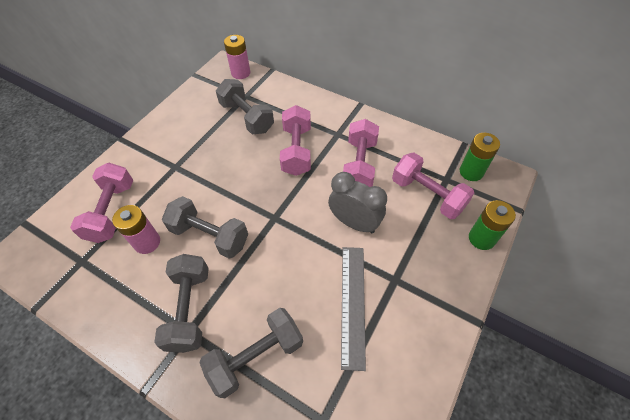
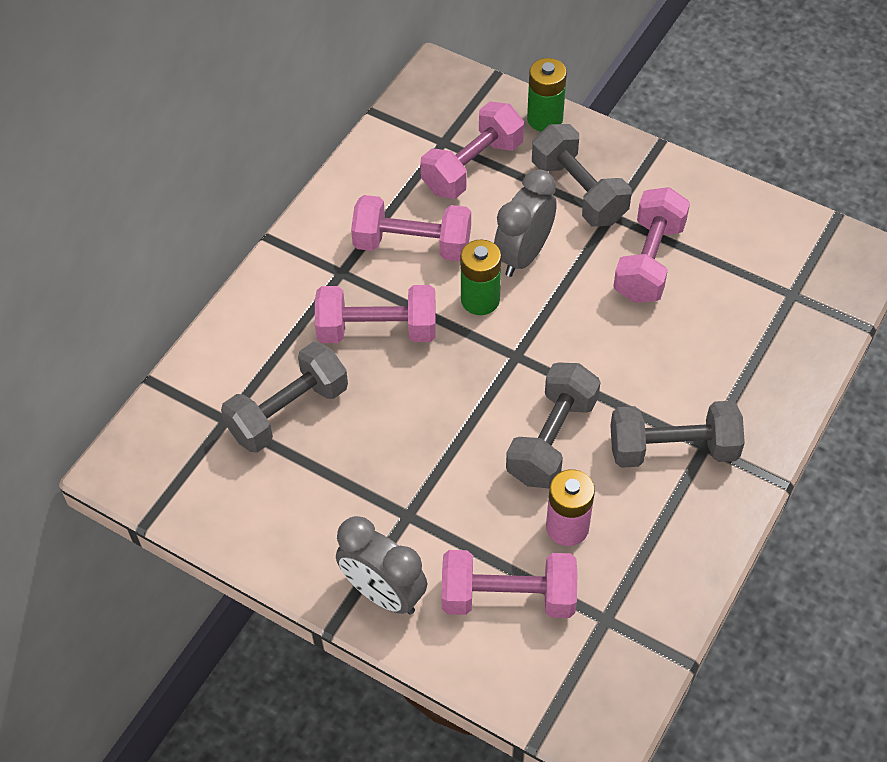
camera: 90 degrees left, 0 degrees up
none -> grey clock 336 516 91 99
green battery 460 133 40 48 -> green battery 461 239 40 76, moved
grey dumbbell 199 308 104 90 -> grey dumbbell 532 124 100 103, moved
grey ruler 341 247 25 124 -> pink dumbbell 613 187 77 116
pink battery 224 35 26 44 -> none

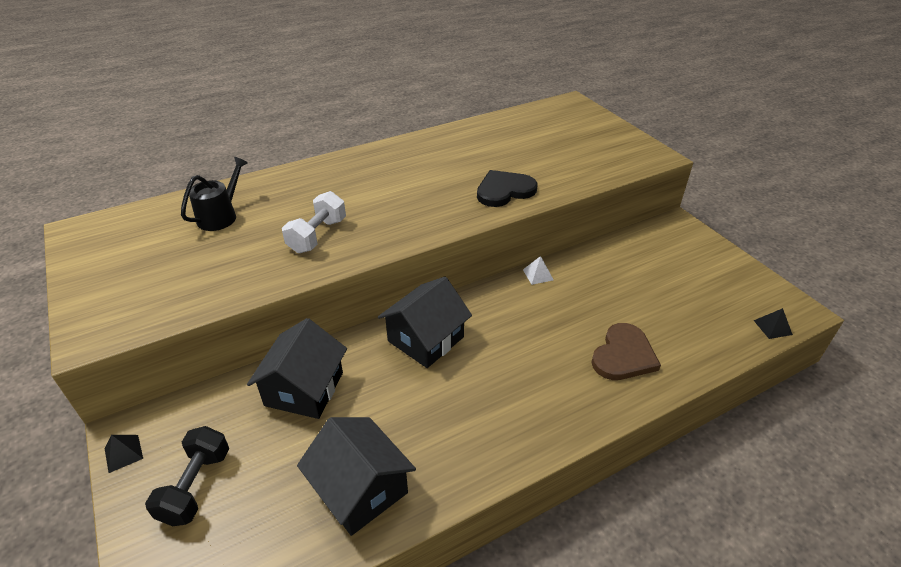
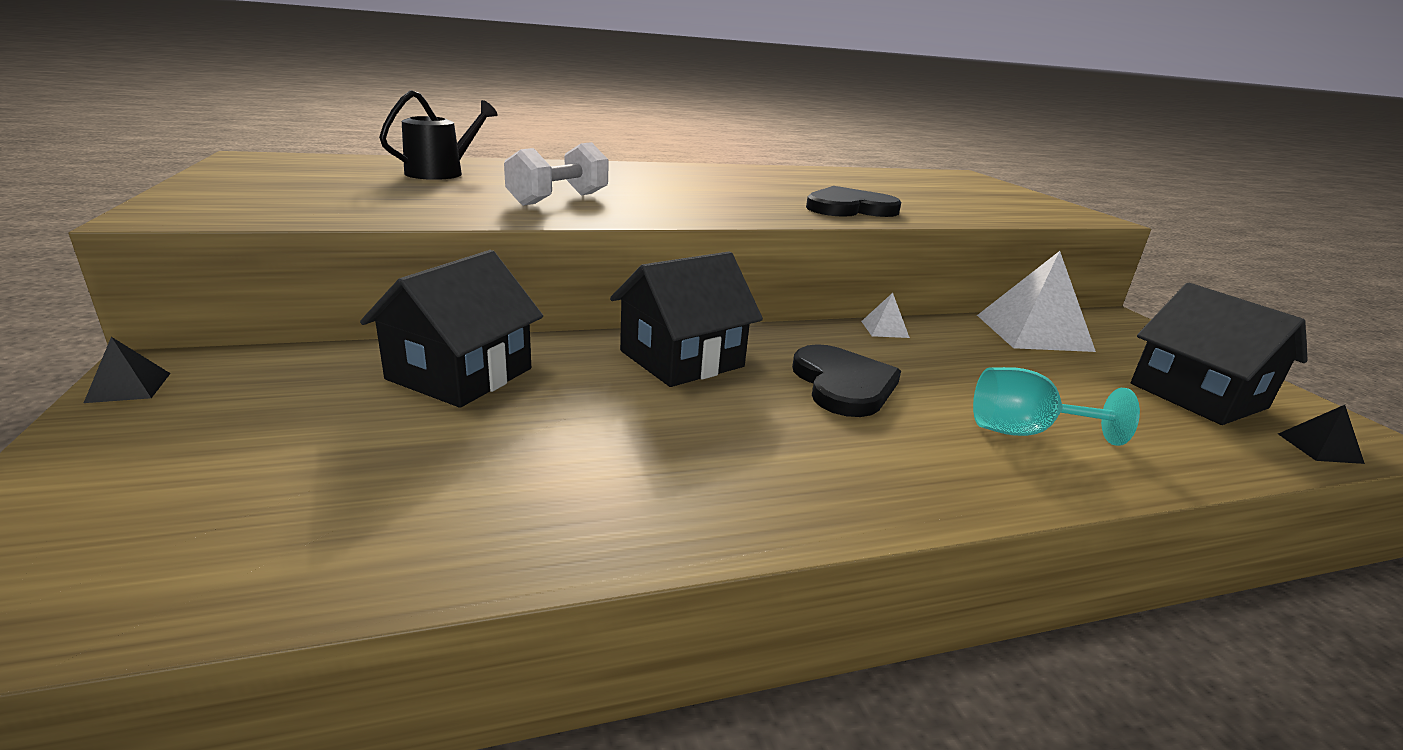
camera: 10 degrees right, 15 degrees down
none -> black heart 792 344 109 73
brown heart 591 323 70 57 -> turquoise goblet 973 367 167 79
none -> white pyramid 977 251 119 101
black house 297 417 119 119 -> black house 1131 283 177 142, moved
black dumbbell 145 426 84 100 -> none

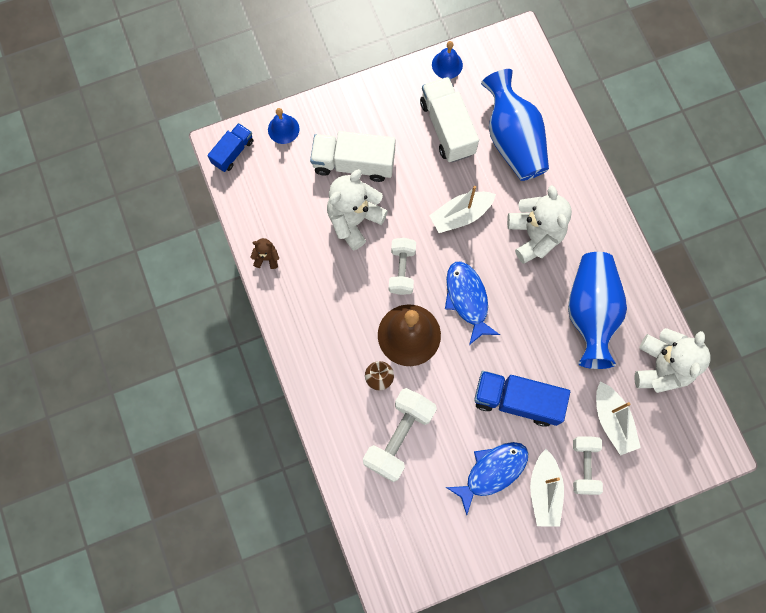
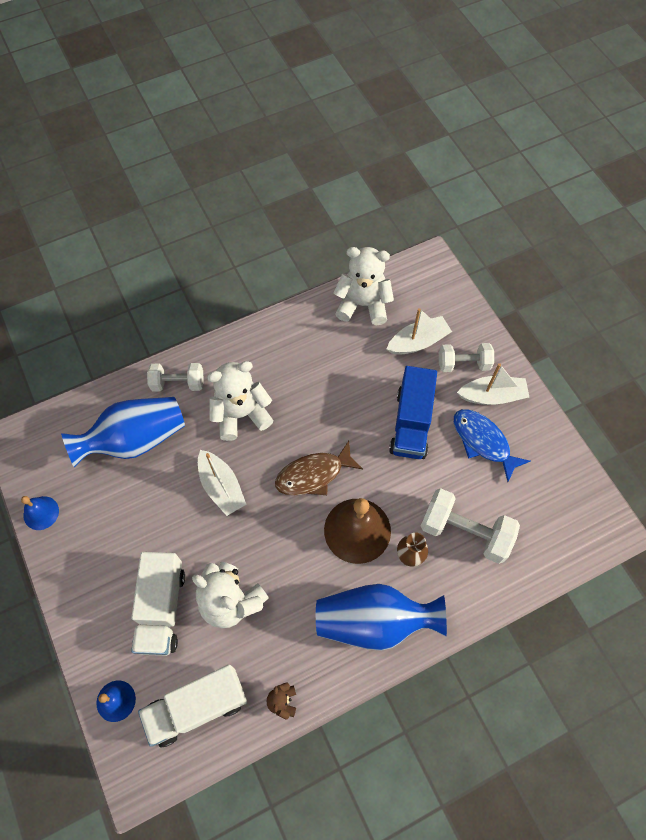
camera: 95 degrees left, 10 degrees down
white truck 420 77 59 85 -> white truck 138 665 109 83, moved
white dumbbell 389 238 27 57 -> white dumbbell 147 363 57 29, moved
blue fish 445 262 55 83 -> brown fish 275 441 88 54
blue vase 568 252 59 117 -> blue vase 316 584 131 67, moved
blue truck 207 123 47 49 -> none

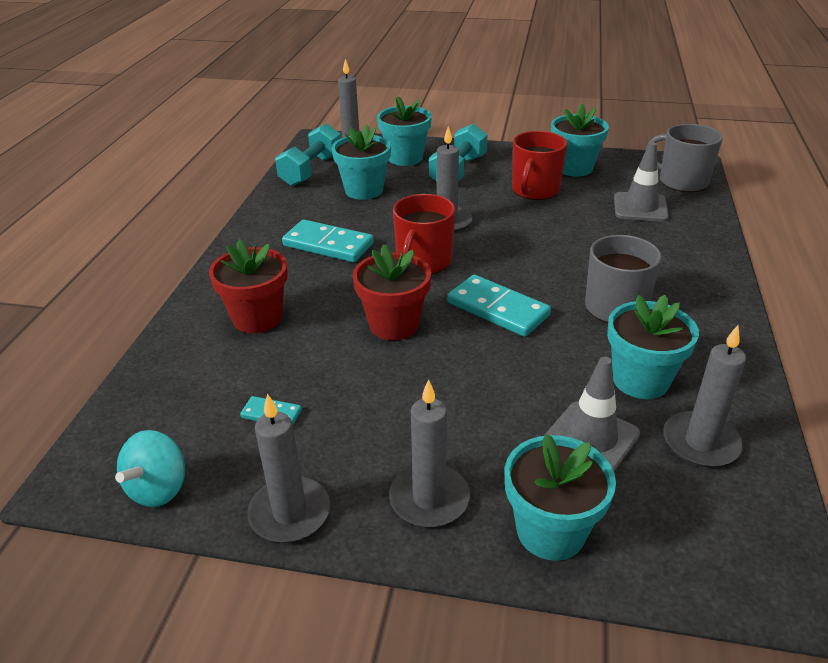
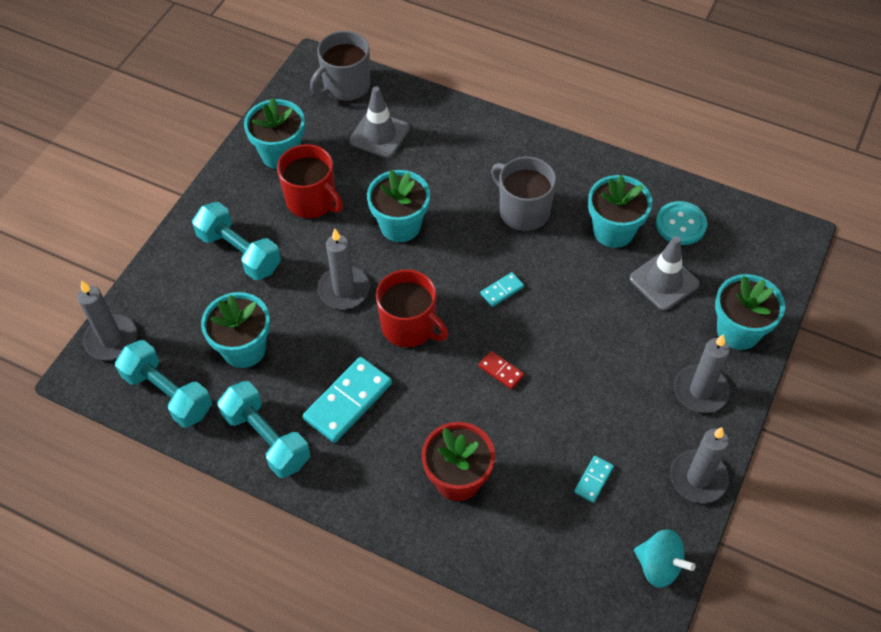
camera: 75 degrees left, 20 degrees up
none -> turquoise dumbbell 218 381 92 97
turquoise flower pot 377 96 55 70 -> turquoise flower pot 367 170 63 72, moved
red flower pot 353 244 78 96 -> red domino 479 351 45 38
turquoise domino 447 275 104 62 -> turquoise domino 480 272 44 35, x0.49
grey candle 663 325 83 142 -> turquoise button 656 201 51 44

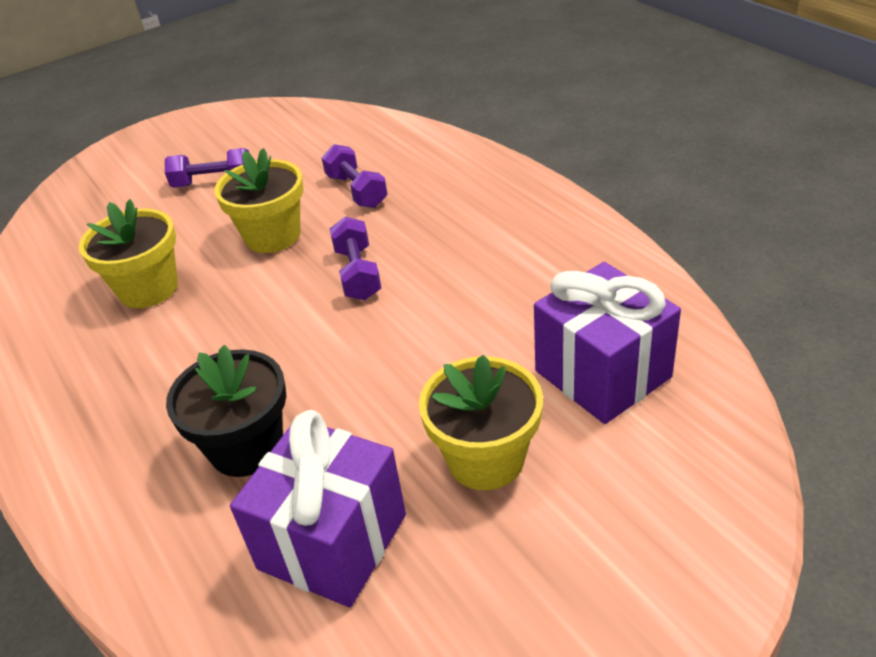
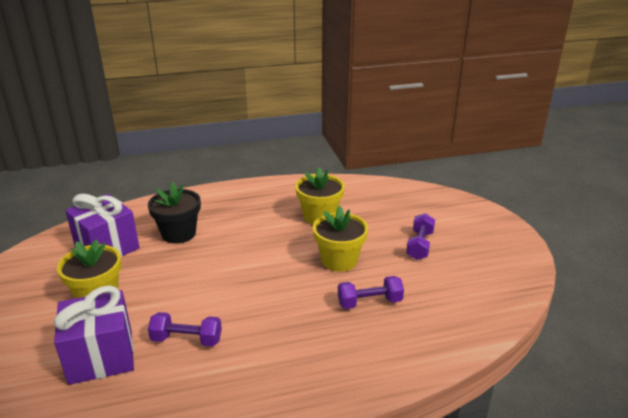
camera: 105 degrees right, 10 degrees down
purple dumbbell 330 217 51 83 -> purple dumbbell 148 312 74 35, moved

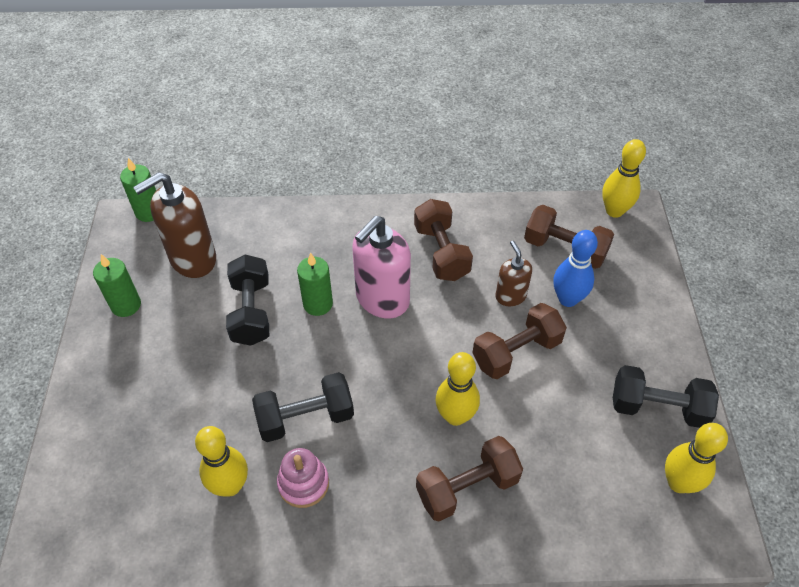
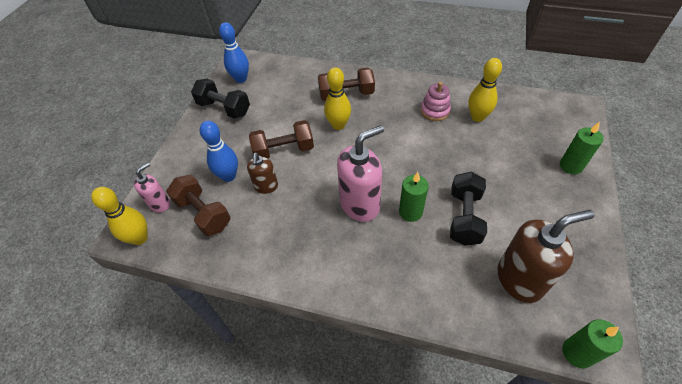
camera: 160 degrees left, 0 degrees up
none -> pink soap dispenser 134 163 36 49
yellow bowling pin 665 423 63 70 -> blue bowling pin 219 22 30 61
green candle 93 254 48 63 -> green candle 560 122 43 52, moved
black dumbbell 252 372 102 70 -> none
brown dumbbell 414 199 59 82 -> none

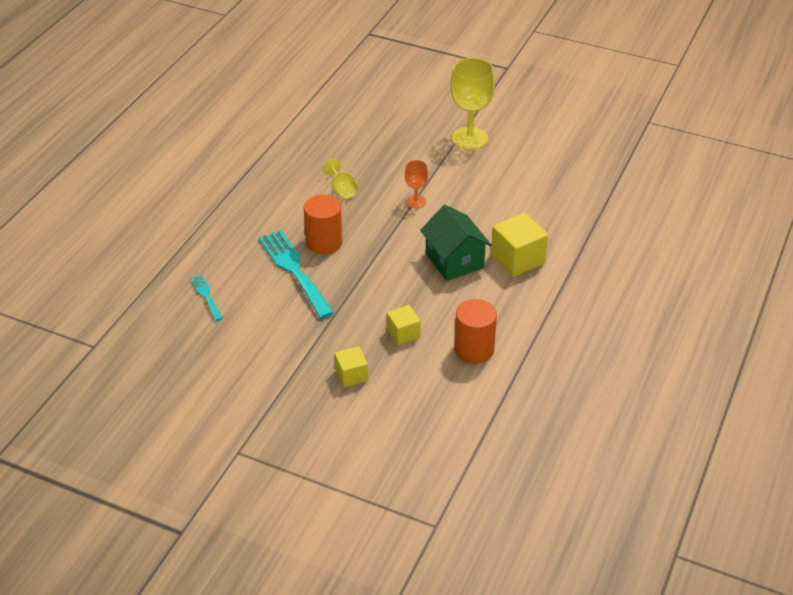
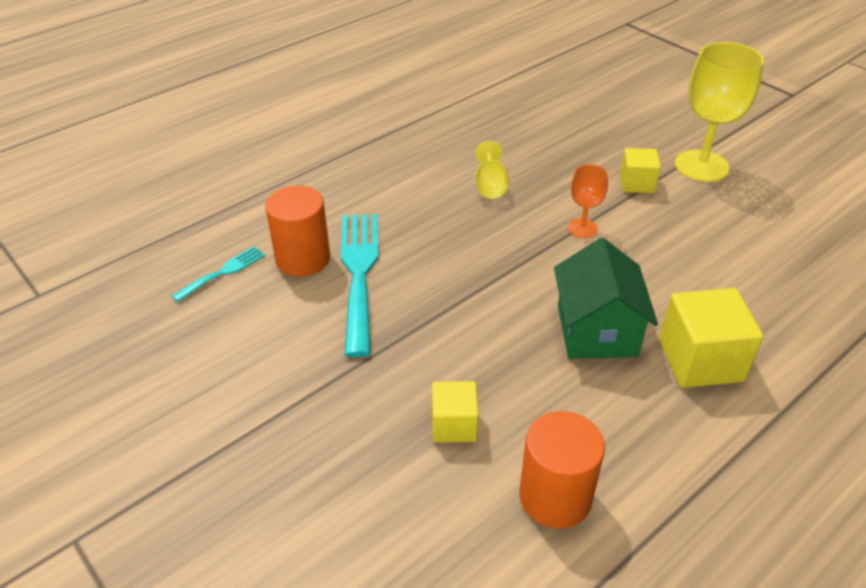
camera: 25 degrees right, 0 degrees up
turquoise fork 190 275 33 46 -> turquoise fork 172 246 93 56, 45 degrees clockwise
orange cylinder 304 195 39 59 -> orange cylinder 265 186 65 91, moved
yellow cube 335 346 33 42 -> yellow cube 620 148 41 45, moved

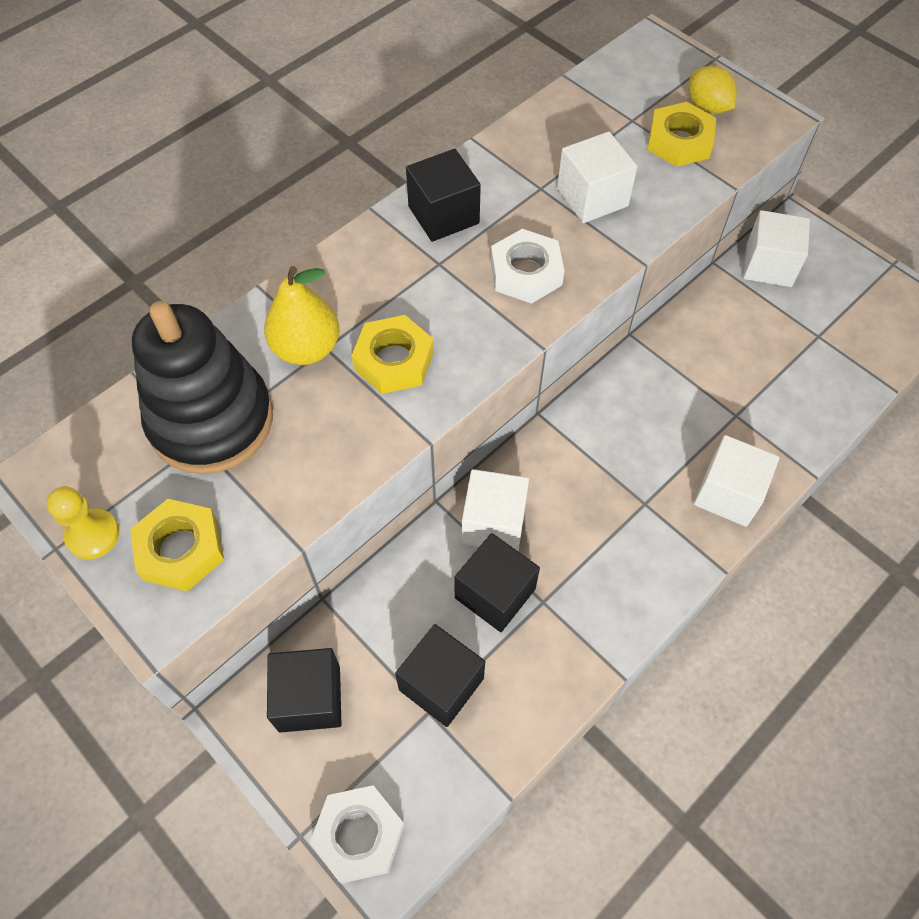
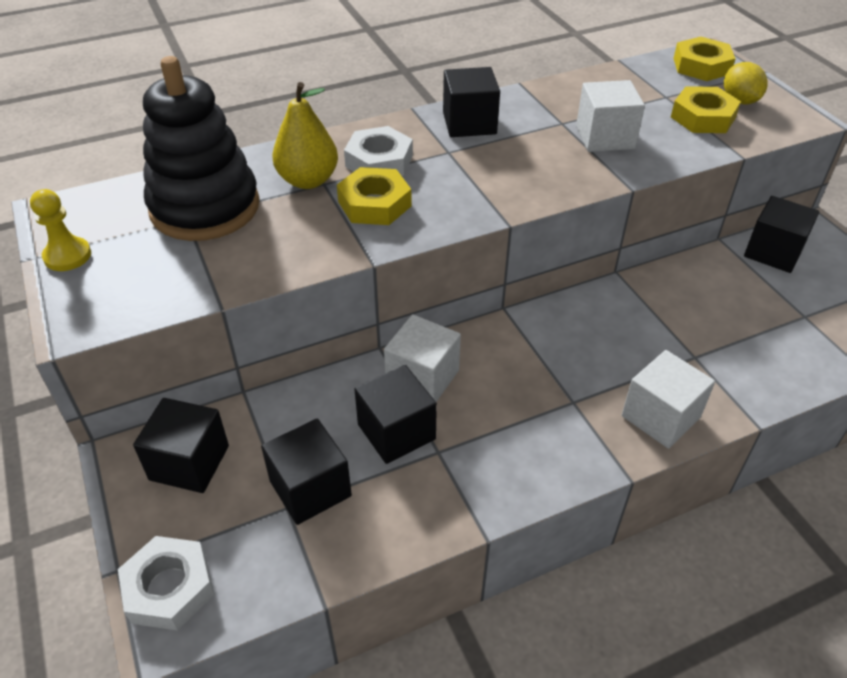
camera: 20 degrees right, 15 degrees down
white nut 491 229 73 75 -> white nut 344 126 69 50, moved
yellow nut 130 499 94 92 -> yellow nut 673 37 63 44, moved
white cube 743 210 67 77 -> black cube 744 196 75 77

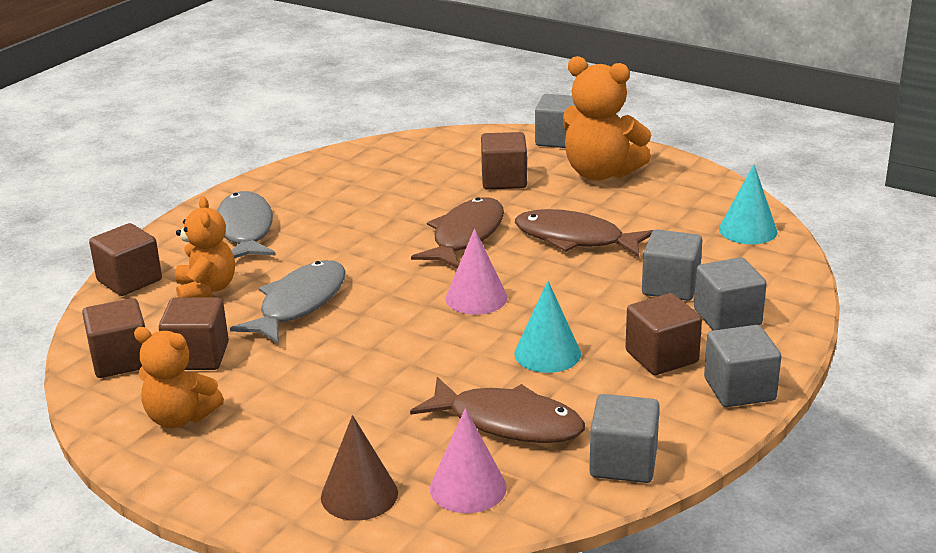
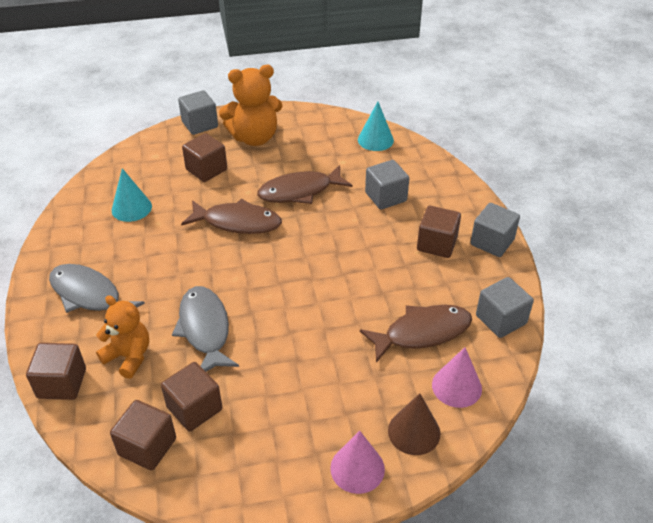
camera: 45 degrees left, 15 degrees up
turquoise cone 514 281 67 92 -> turquoise cone 112 168 40 54, moved
brown fish 411 197 93 72 -> brown fish 181 199 101 35, 120 degrees clockwise
pink cone 446 228 62 87 -> pink cone 330 431 55 63, moved
orange teddy bear 134 327 90 101 -> none
grey cube 694 257 73 73 -> none

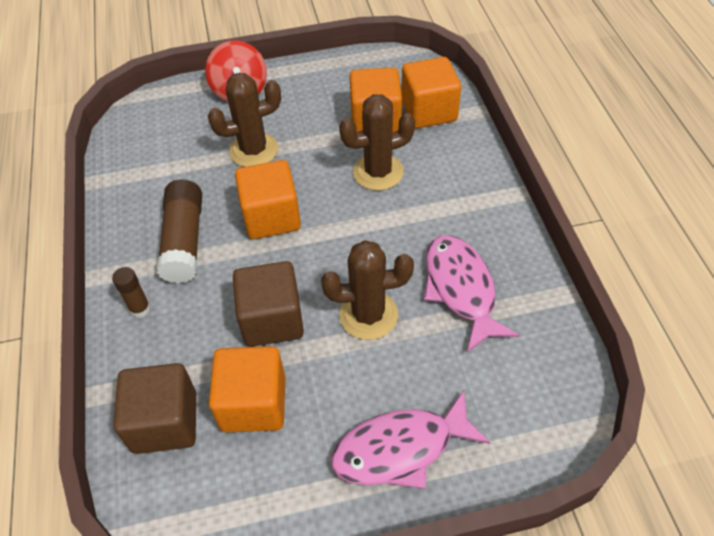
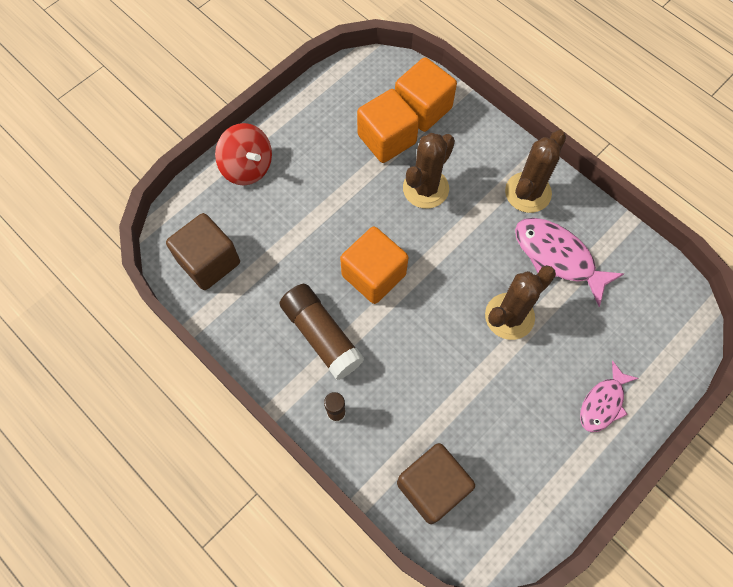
camera: 35 degrees left, 15 degrees up
brown cube 233 261 71 86 -> brown cube 166 213 74 77, moved
brown cactus 208 73 73 94 -> brown cactus 505 130 61 83, moved
pink fish 331 390 159 99 -> pink fish 580 360 59 72, x0.64
orange cube 209 346 77 86 -> none

